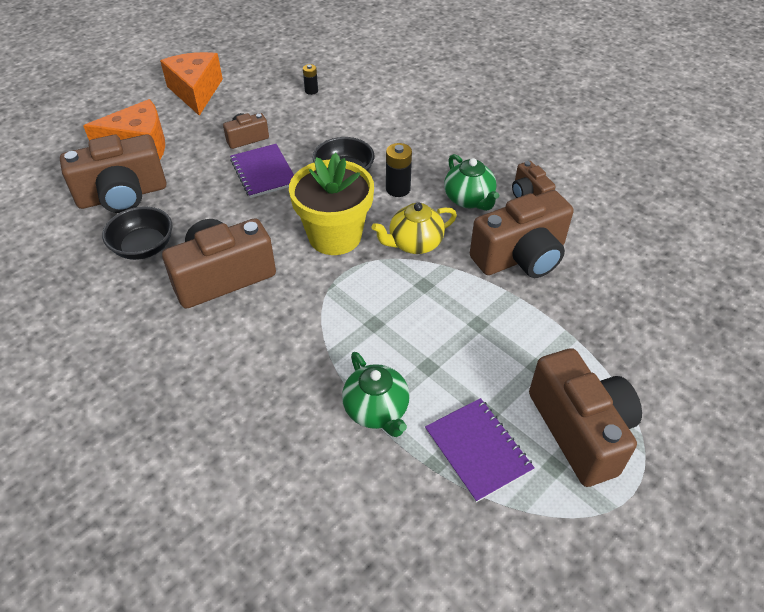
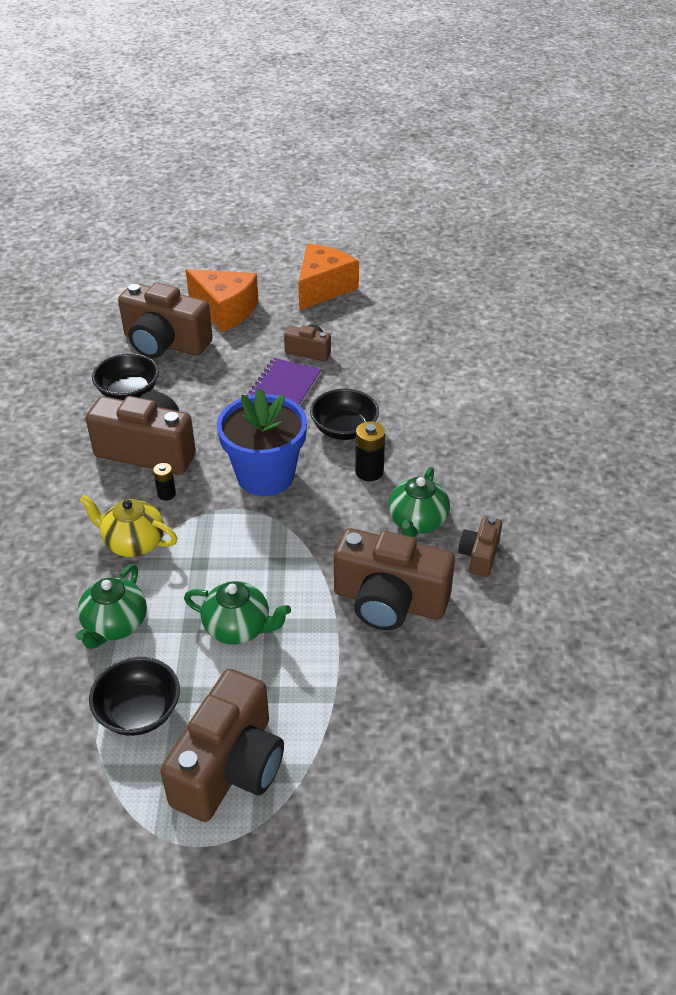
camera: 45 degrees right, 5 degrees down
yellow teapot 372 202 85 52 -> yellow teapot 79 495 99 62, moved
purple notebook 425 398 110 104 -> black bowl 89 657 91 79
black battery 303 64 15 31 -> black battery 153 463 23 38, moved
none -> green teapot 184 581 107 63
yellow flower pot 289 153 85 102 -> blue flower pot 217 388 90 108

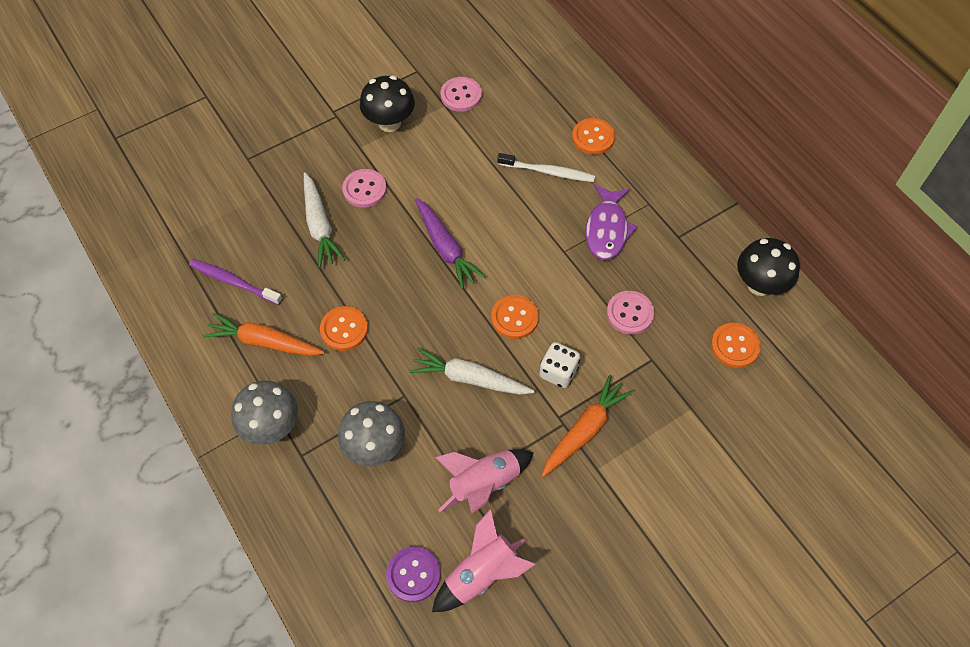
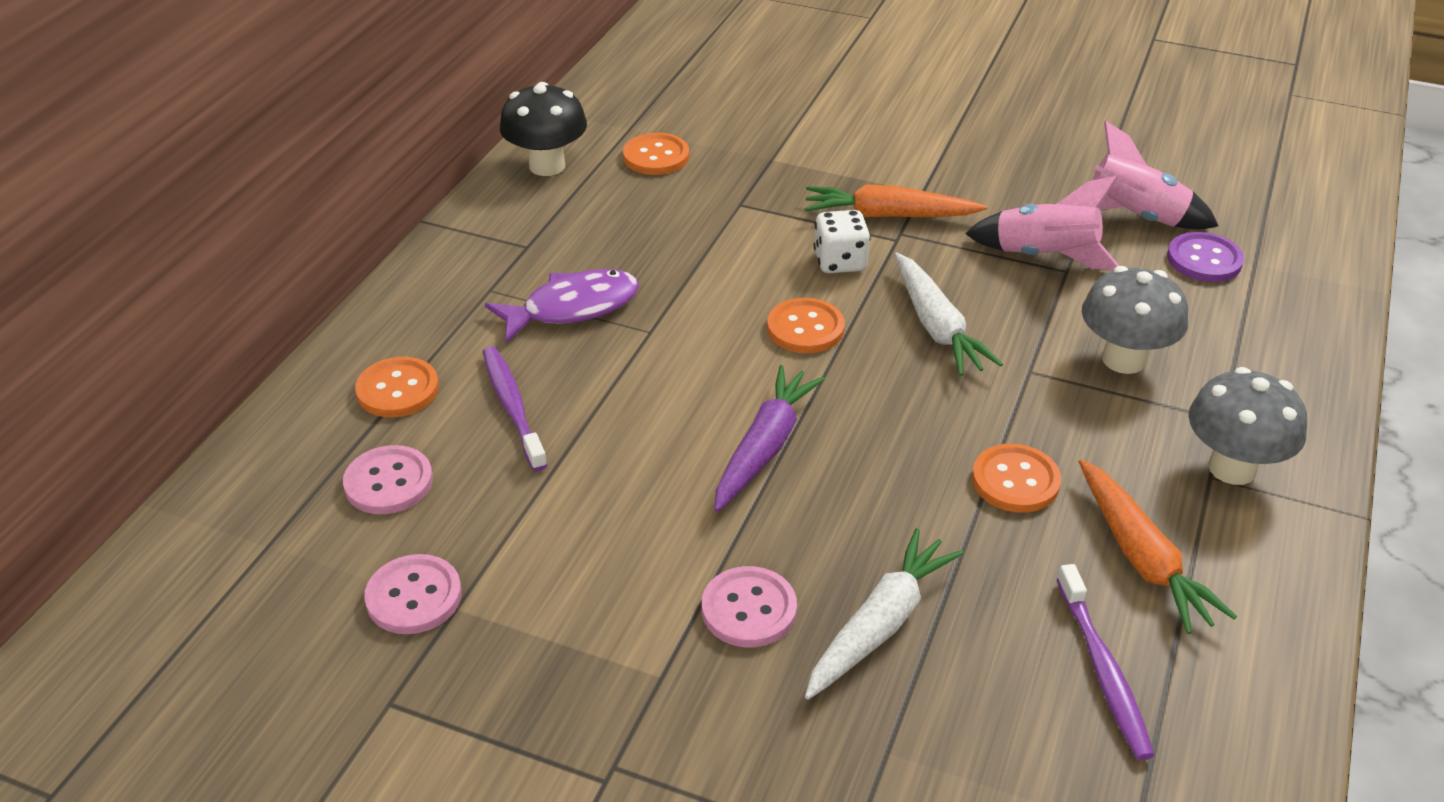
camera: 125 degrees left, 20 degrees down
pink button 606 291 48 43 -> pink button 343 445 90 69, moved
white toothbrush 497 153 98 29 -> purple toothbrush 483 346 65 125
black mushroom 360 75 55 57 -> none

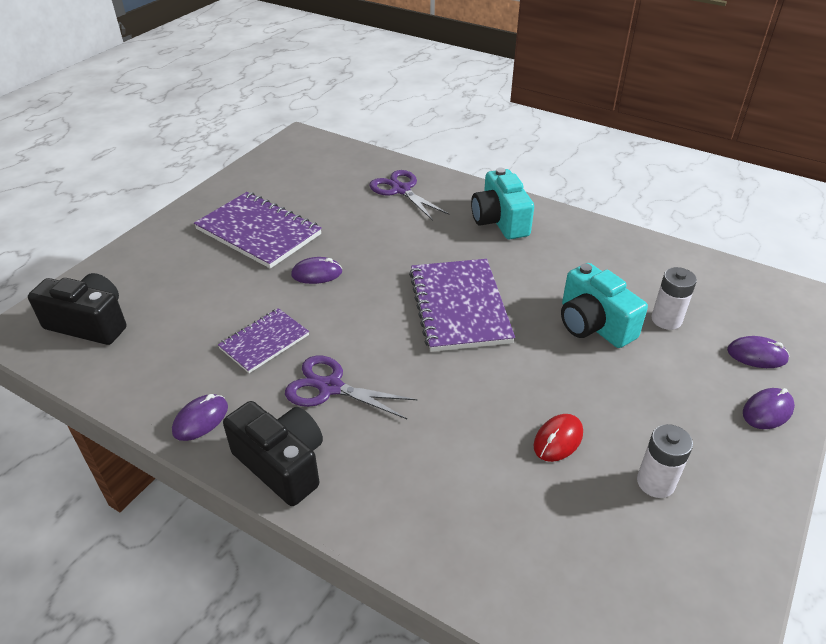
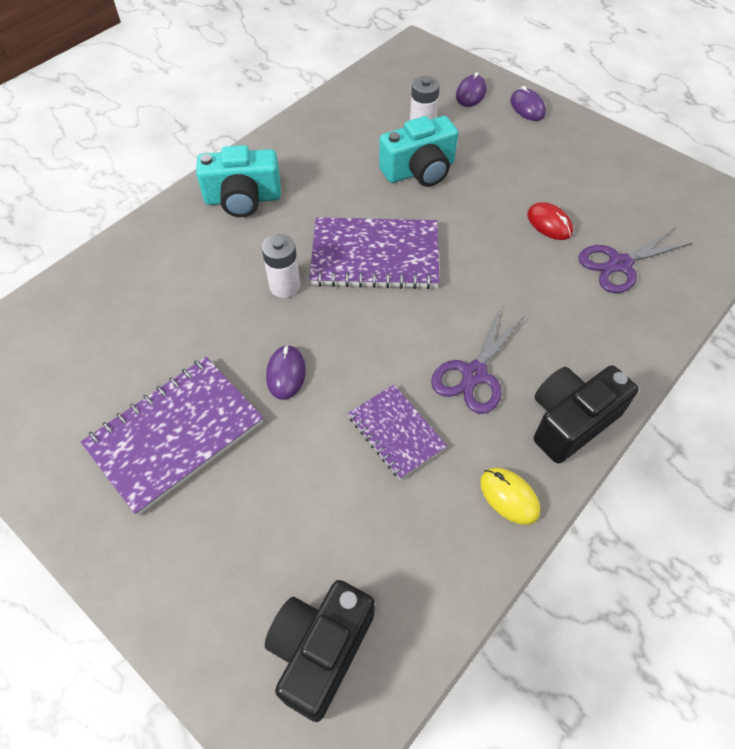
camera: 80 degrees left, 15 degrees up
white battery 637 424 56 74 -> white battery 262 234 38 64, moved
purple mouse 172 394 56 47 -> yellow mouse 480 468 60 57
purple scissors 369 170 81 51 -> purple scissors 578 228 114 65, moved

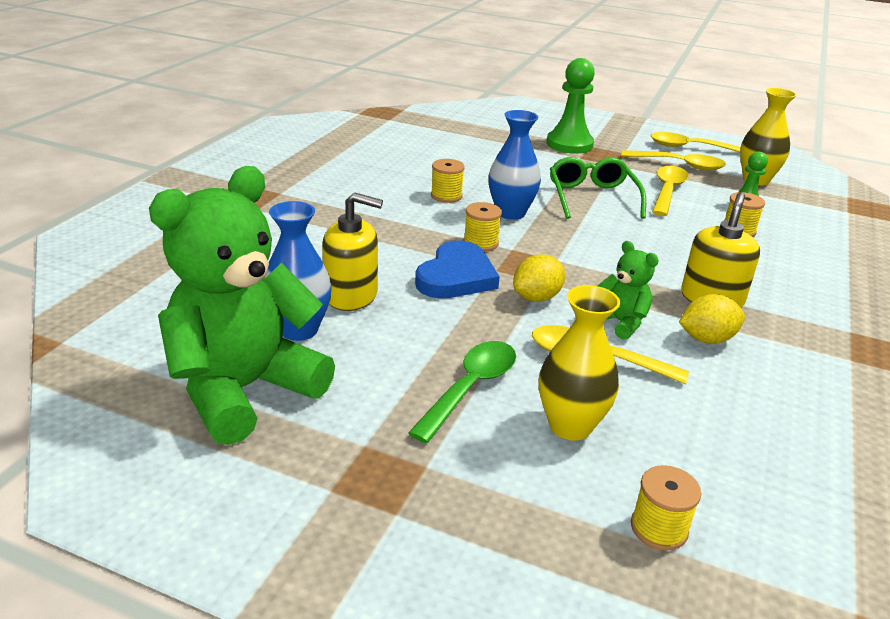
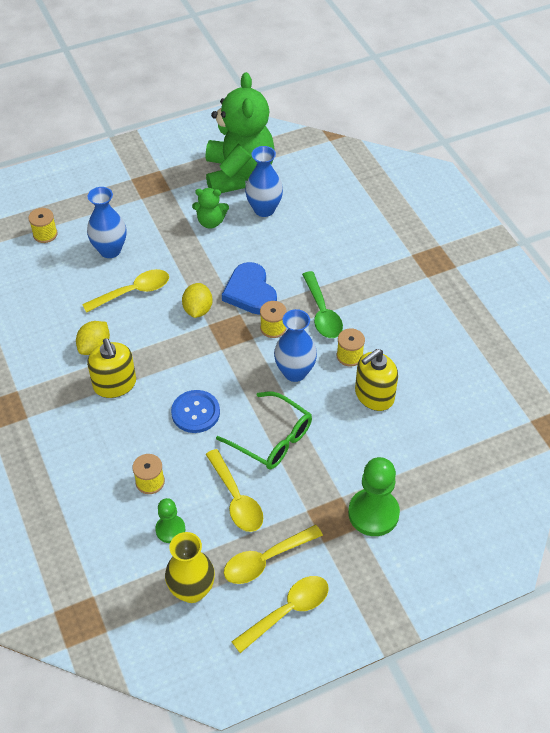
camera: 135 degrees right, 20 degrees up
yellow vase 539 285 81 155 -> blue vase 87 187 39 71
none -> blue button 171 390 49 43
green teddy bear 597 241 62 99 -> green teddy bear 192 188 37 41, moved
green spoon 408 341 108 102 -> green spoon 302 271 41 67, moved
yellow soap dispenser 322 192 61 119 -> yellow soap dispenser 355 349 43 62, moved

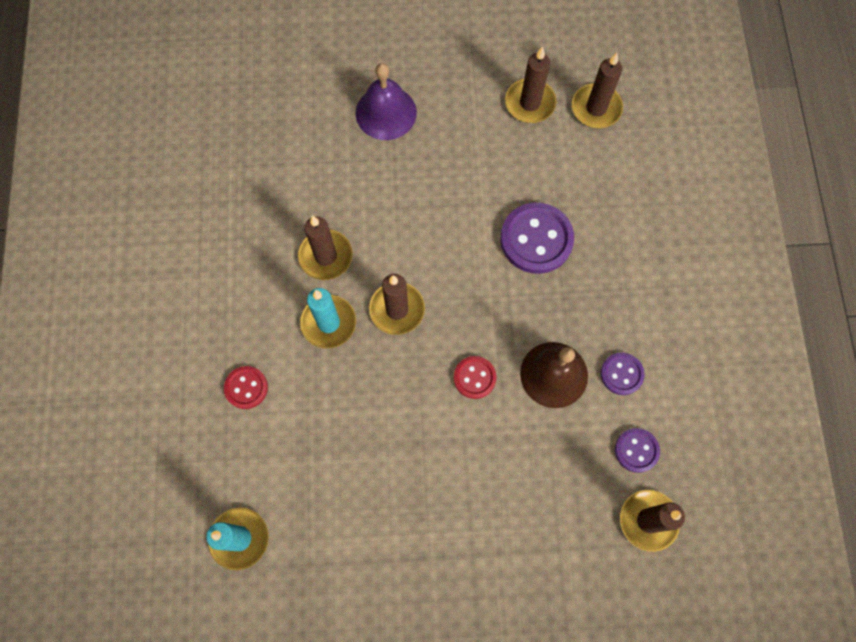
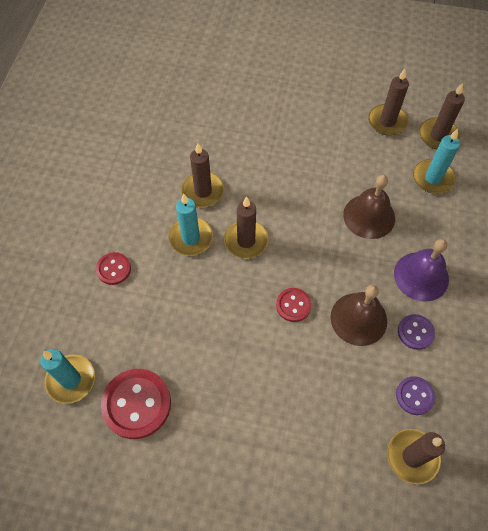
camera: 15 degrees right, 10 degrees down
none -> red button 101 369 70 70
purple button 500 203 74 71 -> brown bell 343 175 52 64
purple bell 356 63 61 77 -> purple bell 394 239 55 63, moved
none -> turquoise candle 413 129 47 65

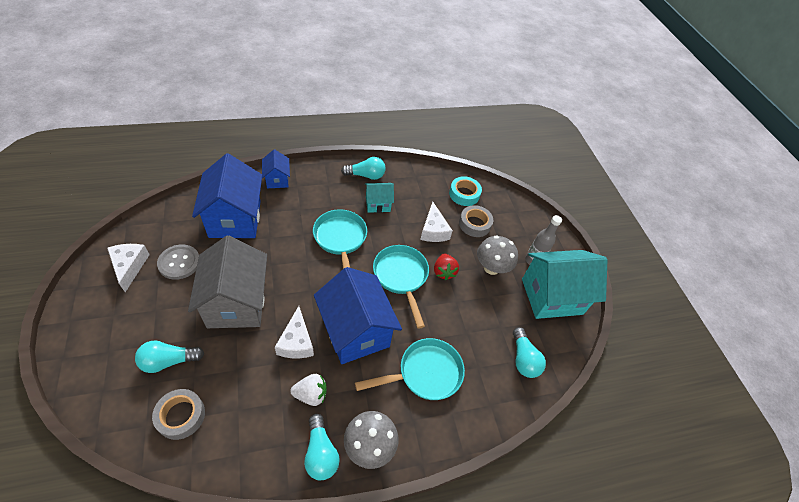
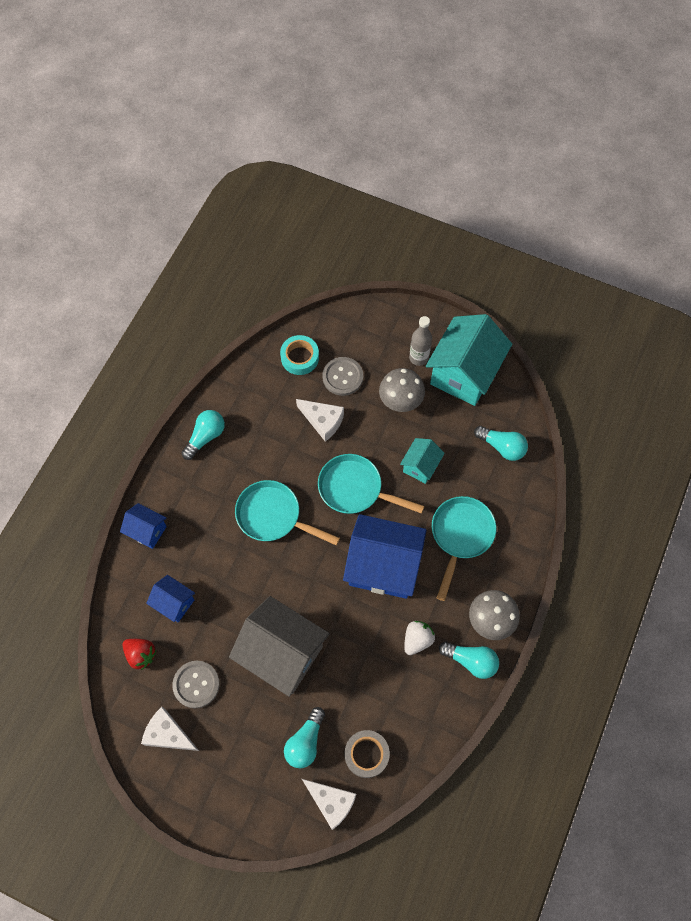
camera: 45 degrees left, 15 degrees up
red strawberry 434 253 25 27 -> red strawberry 122 639 35 31, moved
blue house 192 153 70 85 -> blue house 146 575 49 47, x0.50
white cheese 275 306 39 53 -> white cheese 302 779 54 51, moved
grey tape 459 205 34 32 -> grey button 322 357 41 39
turquoise house 365 183 29 30 -> turquoise house 400 438 45 46, moved

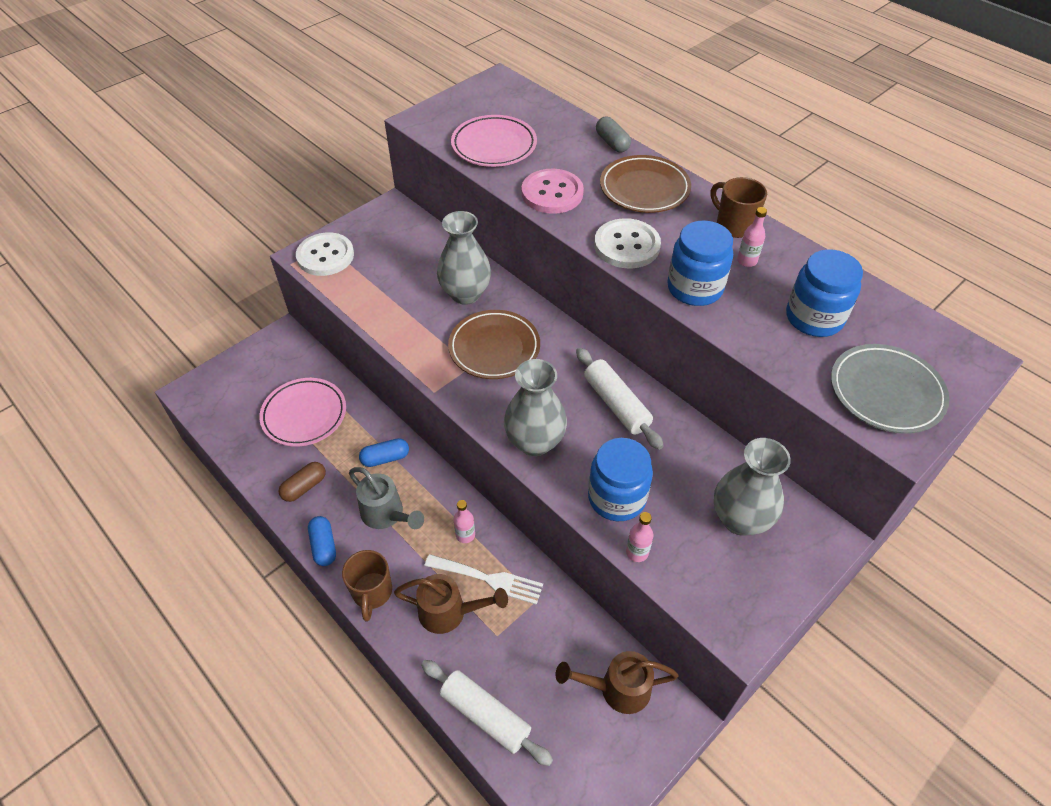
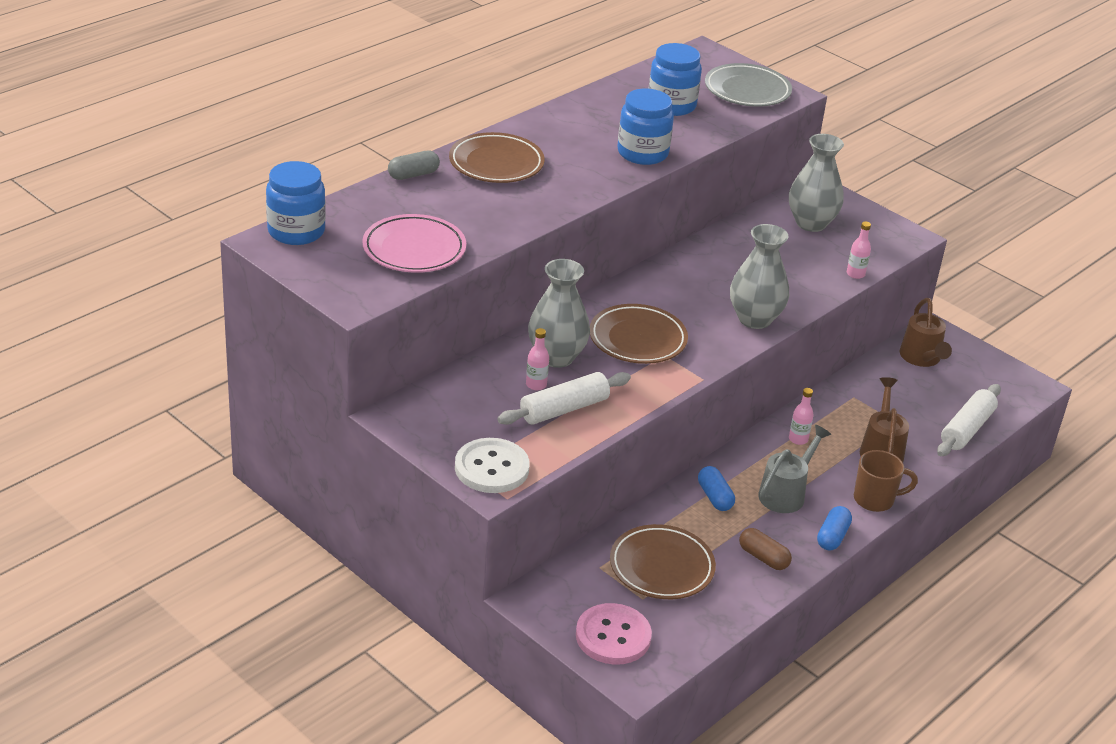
camera: 95 degrees left, 15 degrees down
blue jar 588 438 65 83 -> blue jar 266 161 60 84, moved
white rolling pin 576 348 88 102 -> white rolling pin 497 372 134 53, moved
pink bottle 737 207 30 60 -> pink bottle 526 328 23 62, moved
pink button 522 169 62 45 -> pink button 576 603 76 62, moved
pink plate 259 378 87 69 -> brown plate 610 524 106 75
blue capsule 308 516 28 50 -> blue capsule 817 506 35 45, 45 degrees counterclockwise
white fork 424 554 119 51 -> none
white button 594 218 67 51 -> none
brown mug 711 177 56 61 -> none

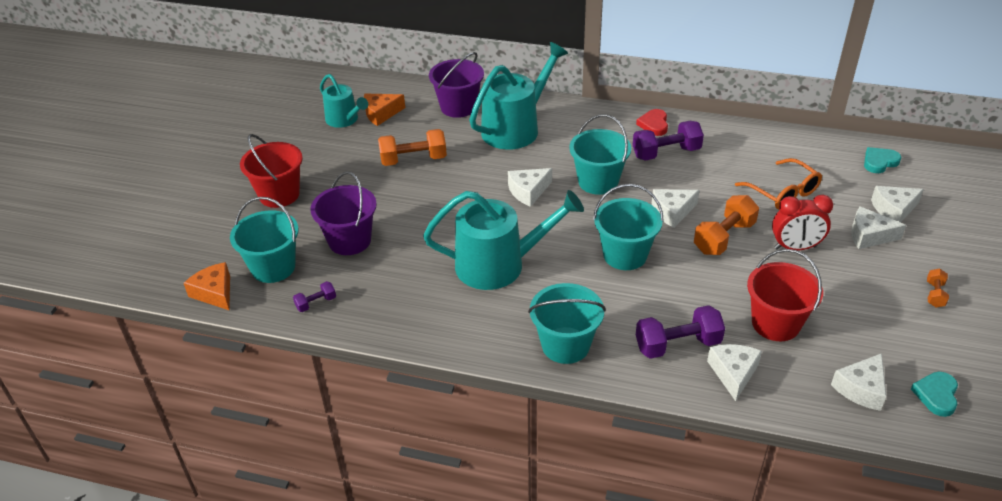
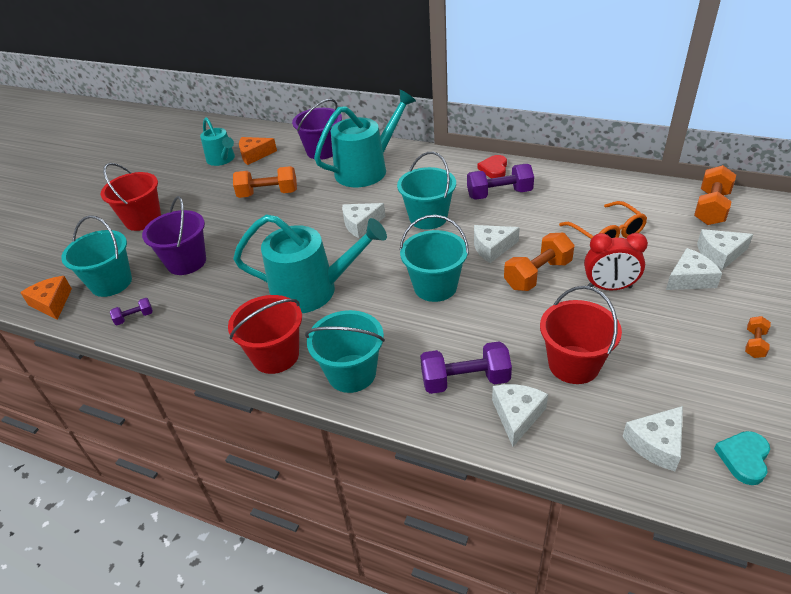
camera: 10 degrees right, 0 degrees up
none -> red bucket 228 295 74 79
white cheese 851 206 55 43 -> white cheese 666 248 56 42, 135 degrees clockwise
turquoise heart 864 147 37 26 -> orange dumbbell 694 165 42 60

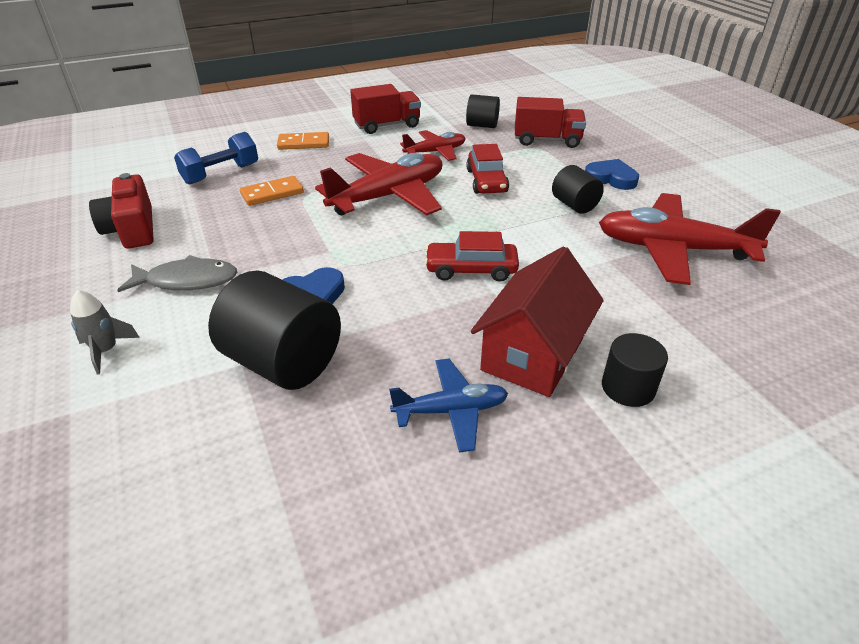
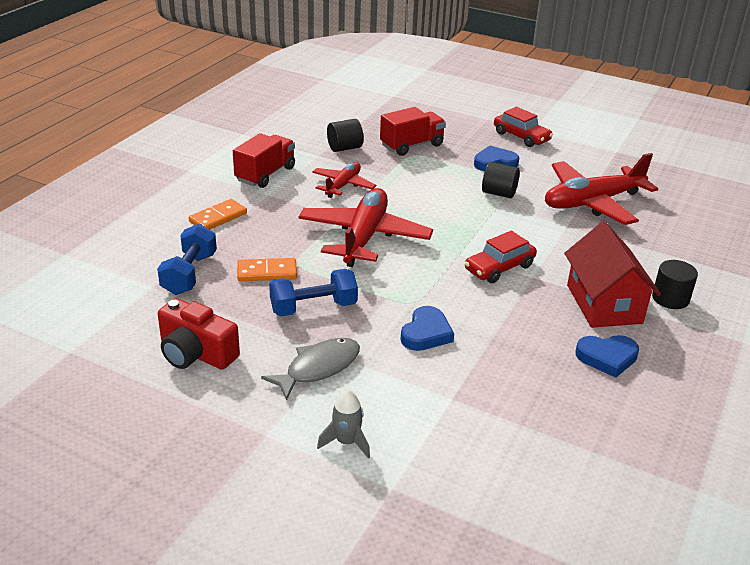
camera: 40 degrees left, 5 degrees down
orange domino 240 176 64 30 -> orange domino 237 258 60 23, 60 degrees clockwise
none -> blue dumbbell 269 269 89 47
red car 466 144 43 50 -> red car 494 107 59 40, moved
blue plane 389 359 119 94 -> blue heart 575 335 64 43
black cylinder 208 271 133 119 -> none

